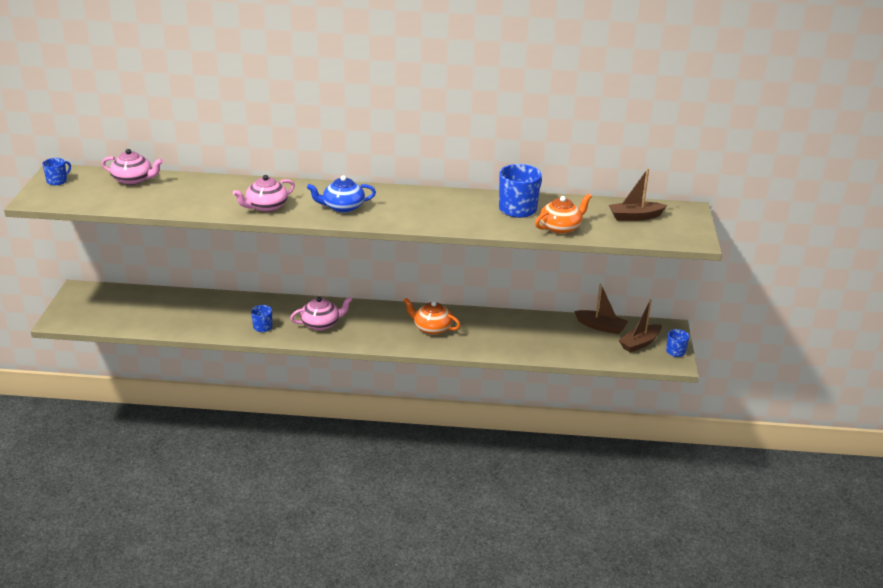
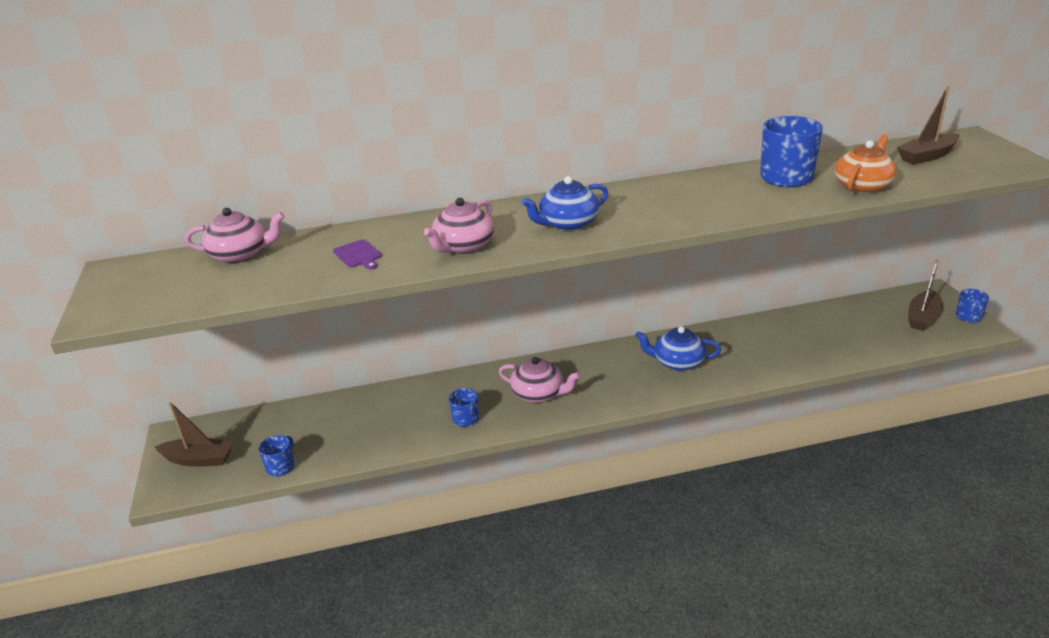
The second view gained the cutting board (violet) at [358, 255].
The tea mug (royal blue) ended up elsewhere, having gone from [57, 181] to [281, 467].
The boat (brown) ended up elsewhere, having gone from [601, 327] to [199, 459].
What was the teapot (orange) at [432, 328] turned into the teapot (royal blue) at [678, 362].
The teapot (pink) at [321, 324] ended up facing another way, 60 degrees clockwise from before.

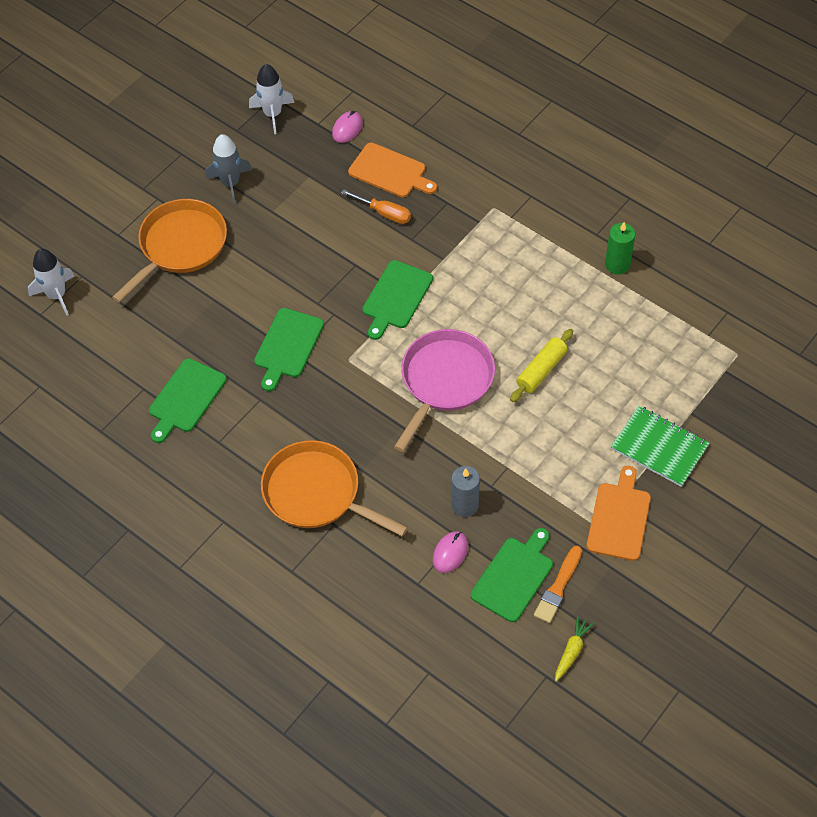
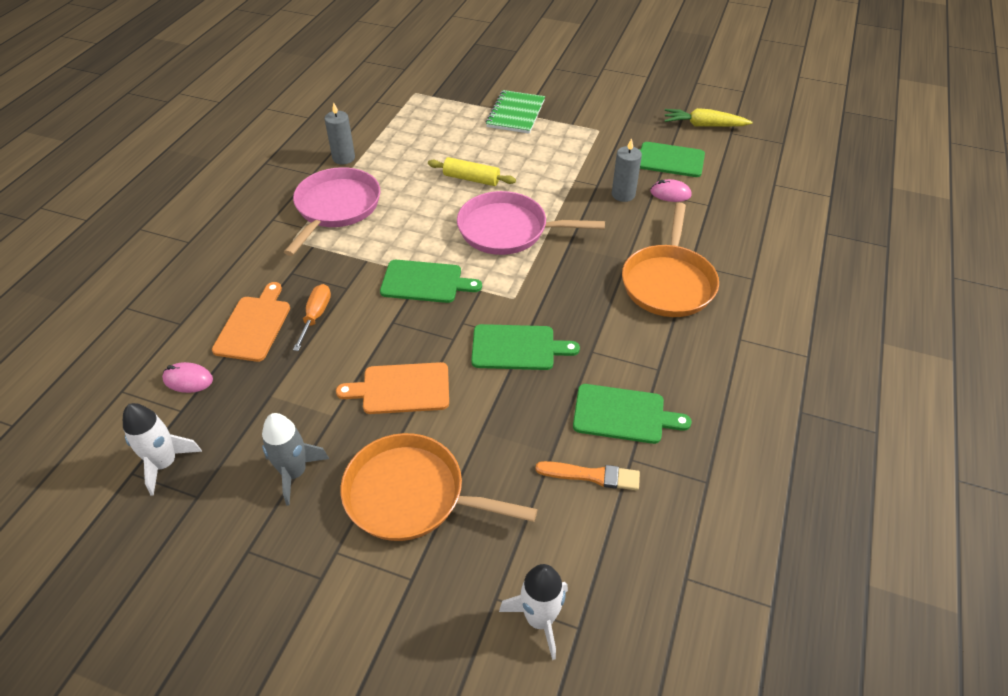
The second view gained the frying pan (pink) at [336, 208].
The paintbrush (orange) ended up elsewhere, having gone from [558, 587] to [592, 475].
The cutting board (orange) ended up elsewhere, having gone from [619, 518] to [401, 389].
What was the pillar candle (emerald) at [617, 264] turned into the pillar candle (grey) at [343, 158].
The size of the toy carrot (yellow) at [572, 651] changed by a factor of 1.56.

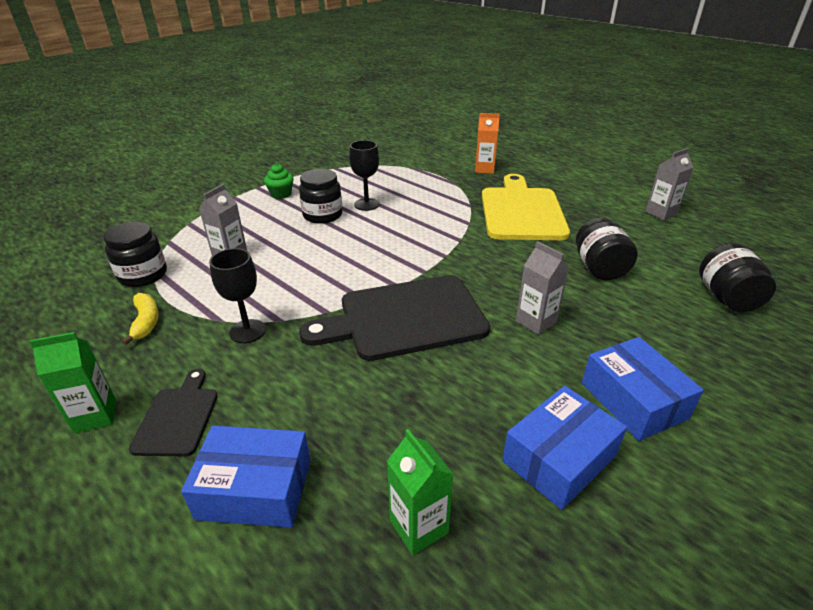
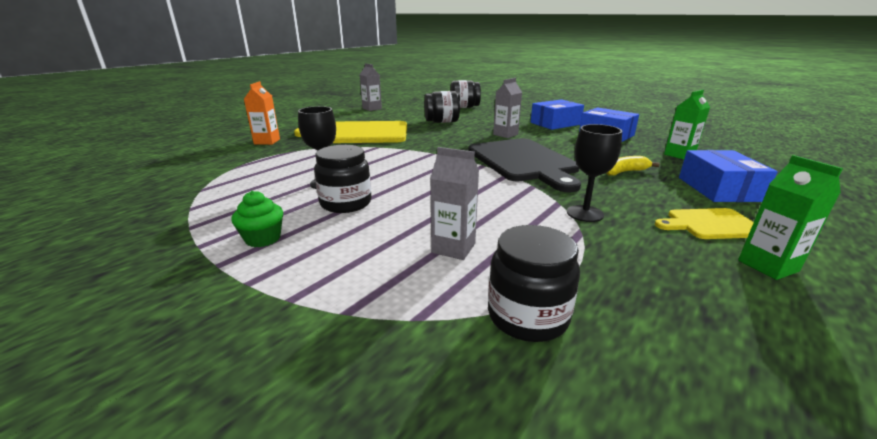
The banana (yellow) ended up elsewhere, having gone from [146, 322] to [624, 172].
What was the cutting board (ebony) at [177, 417] turned into the cutting board (yellow) at [710, 224].

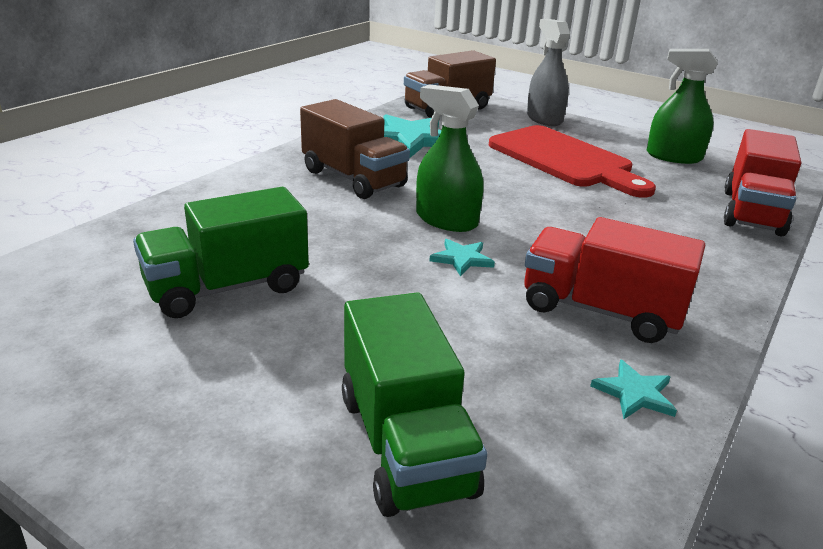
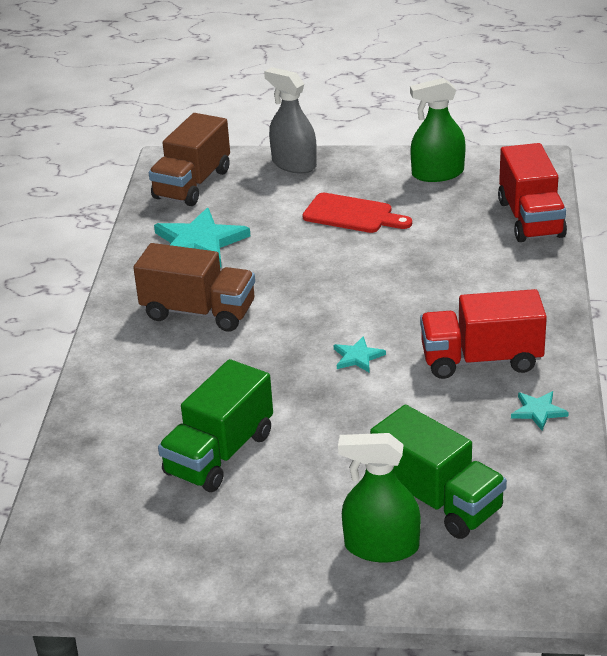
The sprayer (emerald) ended up elsewhere, having gone from [446, 220] to [381, 546].
The size of the cutting board (red) at [564, 159] changed by a factor of 0.63.

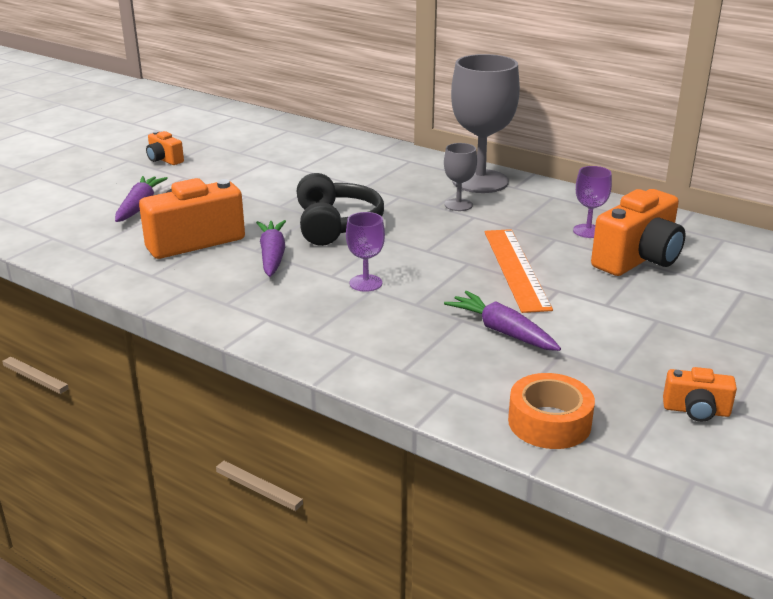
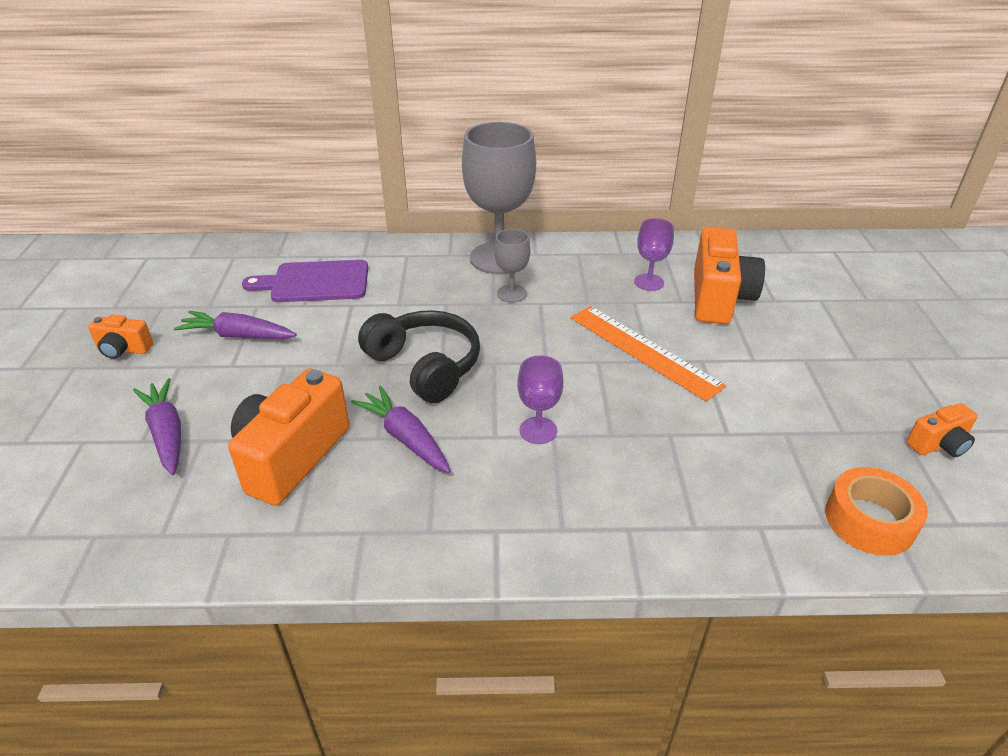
The second view gained the cutting board (violet) at [315, 282].
The toy carrot (violet) ended up elsewhere, having gone from [502, 331] to [238, 336].

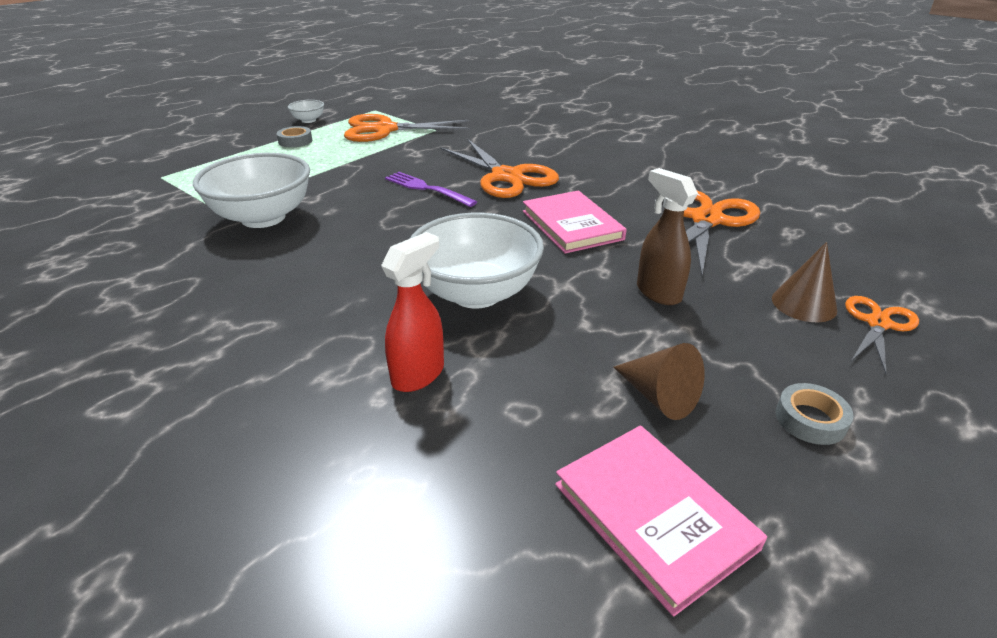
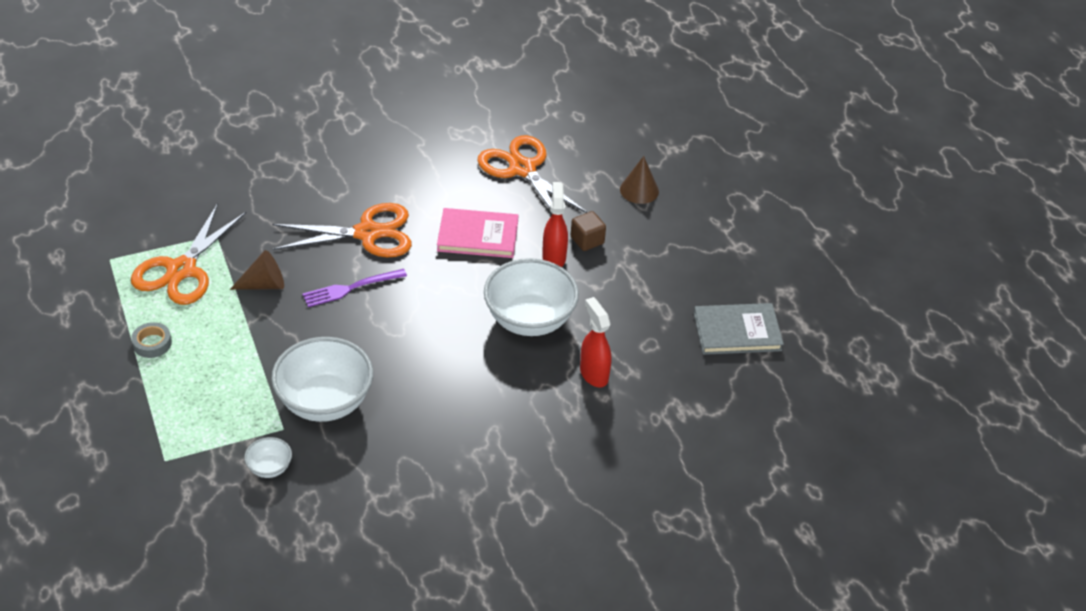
The second view lost the sticky tape (grey) at [810, 419].
The second view lost the pair of scissors (orange) at [878, 324].
The second view gained the sprayer (red) at [554, 257].
The deep dish (pure white) ended up elsewhere, having gone from [308, 120] to [270, 468].
The cone shape (brown) ended up elsewhere, having gone from [659, 396] to [264, 284].
Where the sprayer (brown) stood at [658, 292], the cube (brown) came to stand at [587, 240].
What was the book (pink) at [653, 516] turned into the book (grey) at [737, 332].

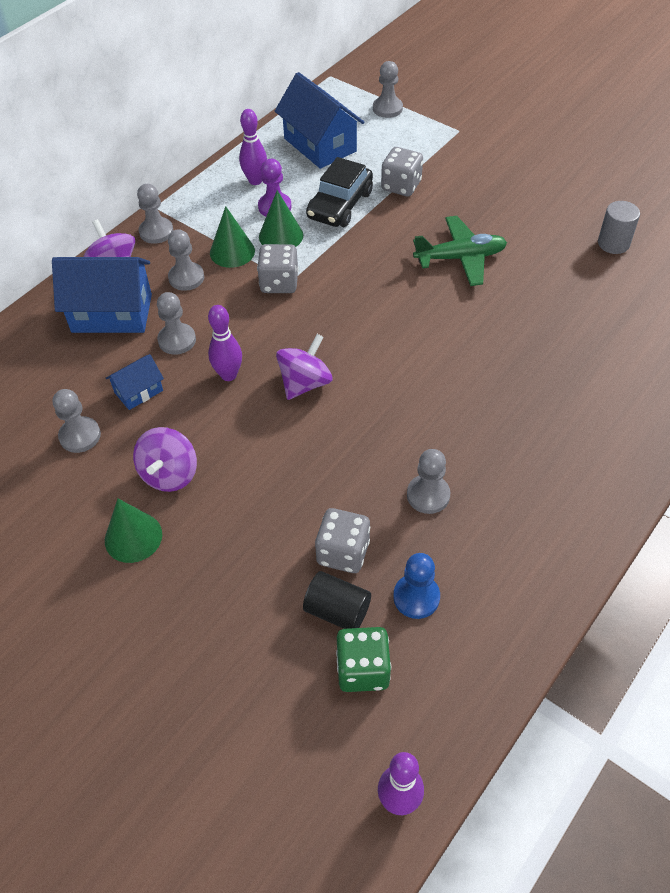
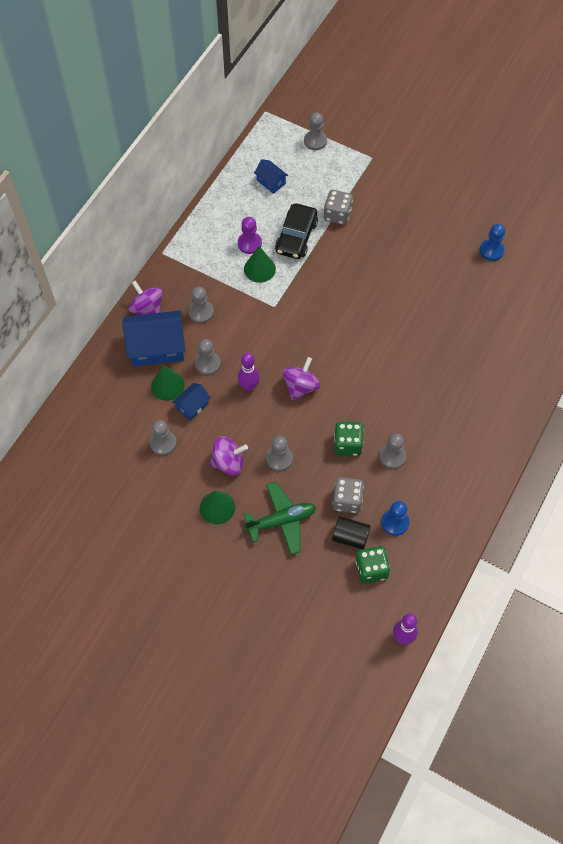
The second view lost the tenpin (violet) at [255, 180].
The second view lost the game die (grey) at [279, 283].
The second view gained the game die (emerald) at [347, 444].
The pawn (grey) ended up elsewhere, having gone from [156, 232] to [279, 459].
The cone shape (emerald) ended up elsewhere, having gone from [232, 251] to [167, 385].
The toy plane (emerald) ended up elsewhere, having gone from [460, 258] to [281, 521].
Where the solid cylinder (grey) stood at [613, 243], the pawn (royal blue) came to stand at [491, 250].
The whirligig (violet) at [169, 474] ended up facing another way, 105 degrees counterclockwise from before.
The size of the toy house (royal blue) at [320, 145] changed by a factor of 0.51.

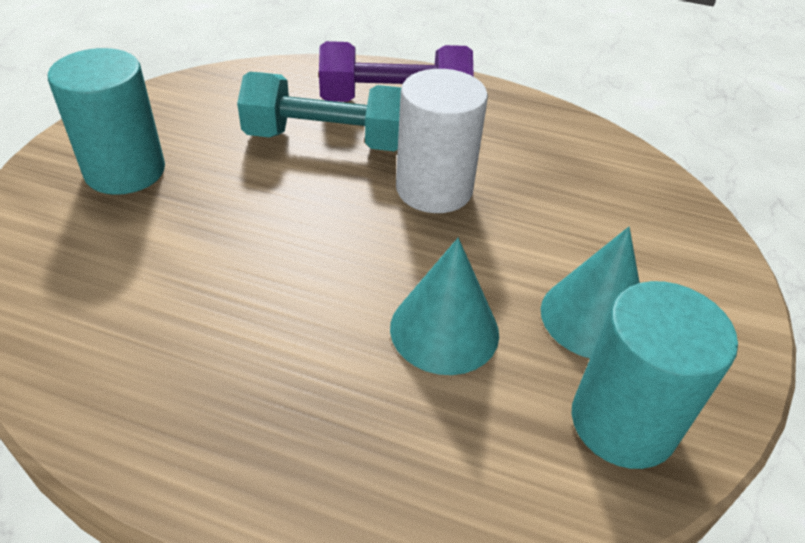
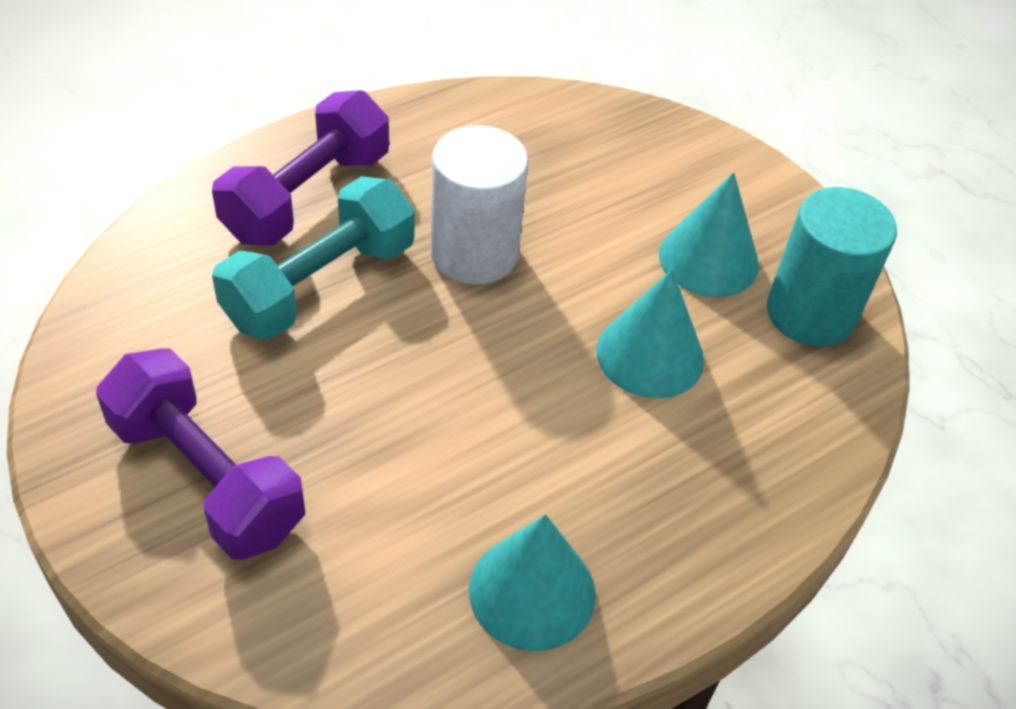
The second view gained the cone shape (turquoise) at [532, 591].
Where the solid cylinder (turquoise) stood at [125, 171], the dumbbell (violet) came to stand at [206, 477].

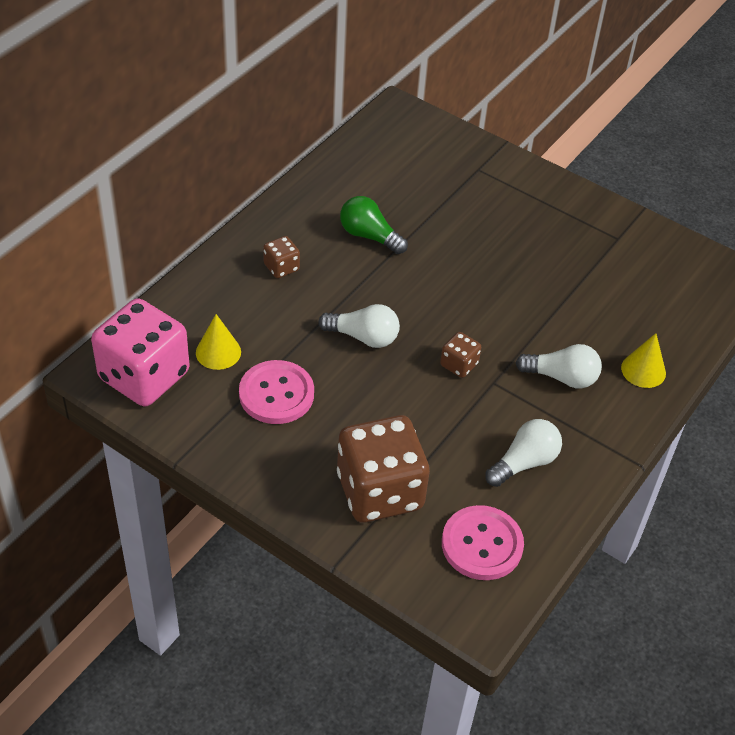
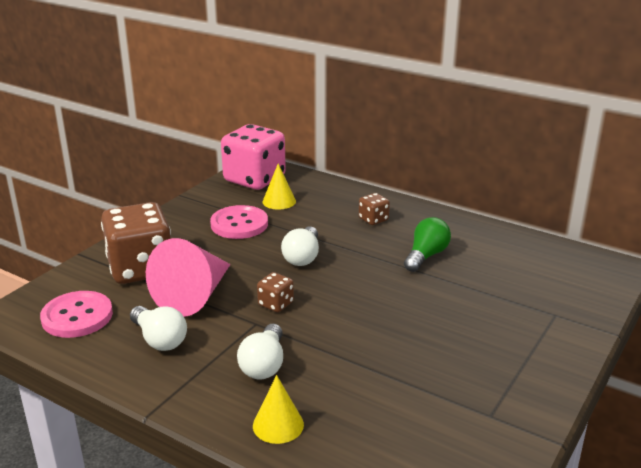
The second view gained the cone shape (pink) at [194, 295].

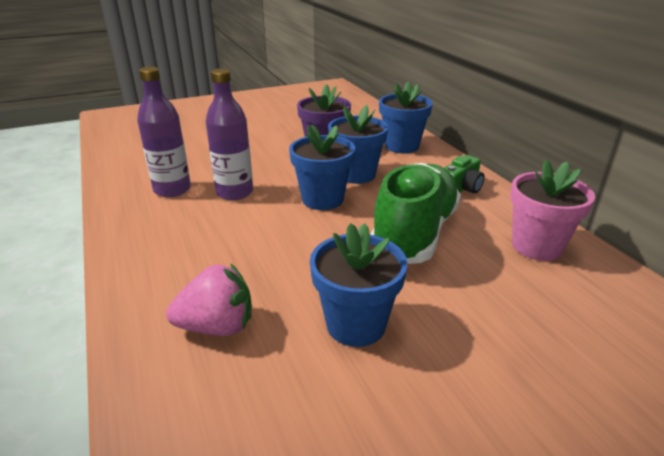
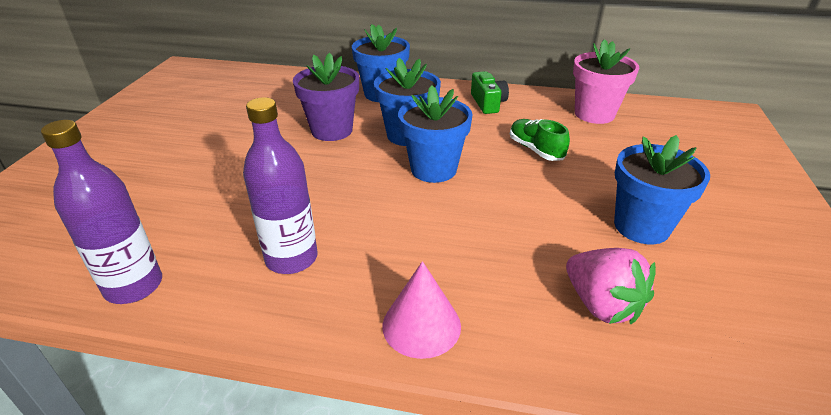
The second view gained the cone shape (pink) at [421, 325].
The bottle (violet) ended up elsewhere, having gone from [234, 192] to [134, 286].
The berry (pink) at [217, 326] ended up facing another way, 120 degrees clockwise from before.
The size of the shoe (emerald) at [414, 233] changed by a factor of 0.48.

